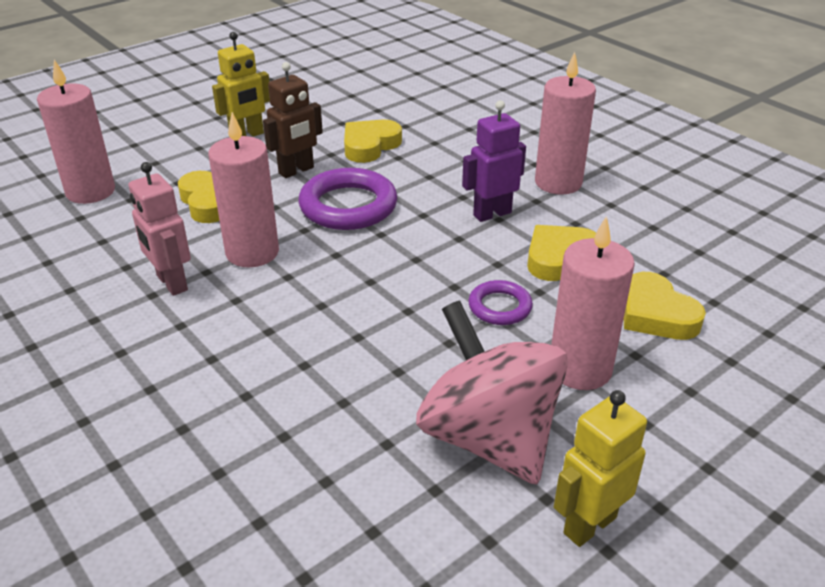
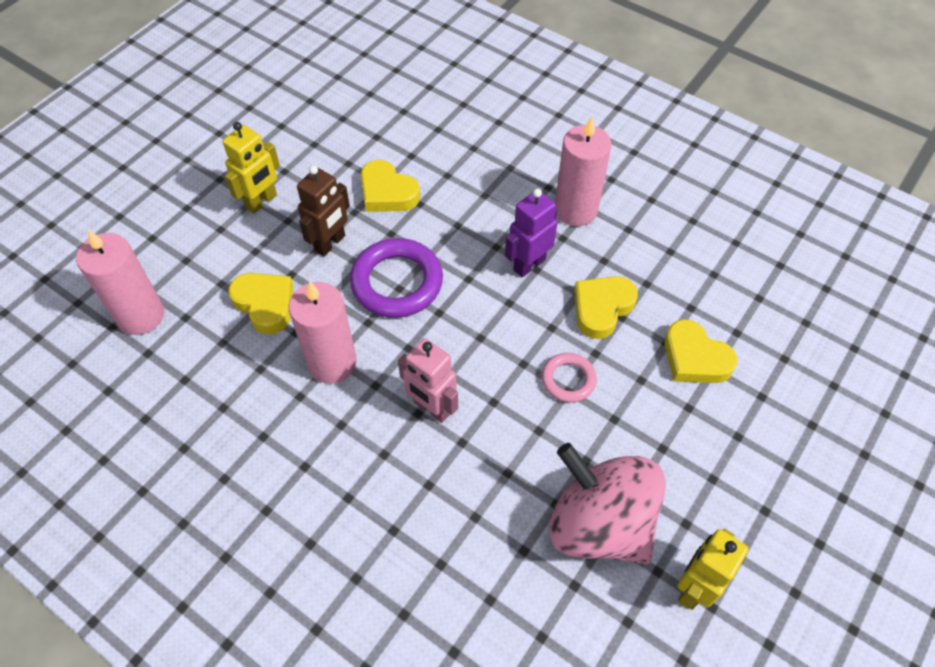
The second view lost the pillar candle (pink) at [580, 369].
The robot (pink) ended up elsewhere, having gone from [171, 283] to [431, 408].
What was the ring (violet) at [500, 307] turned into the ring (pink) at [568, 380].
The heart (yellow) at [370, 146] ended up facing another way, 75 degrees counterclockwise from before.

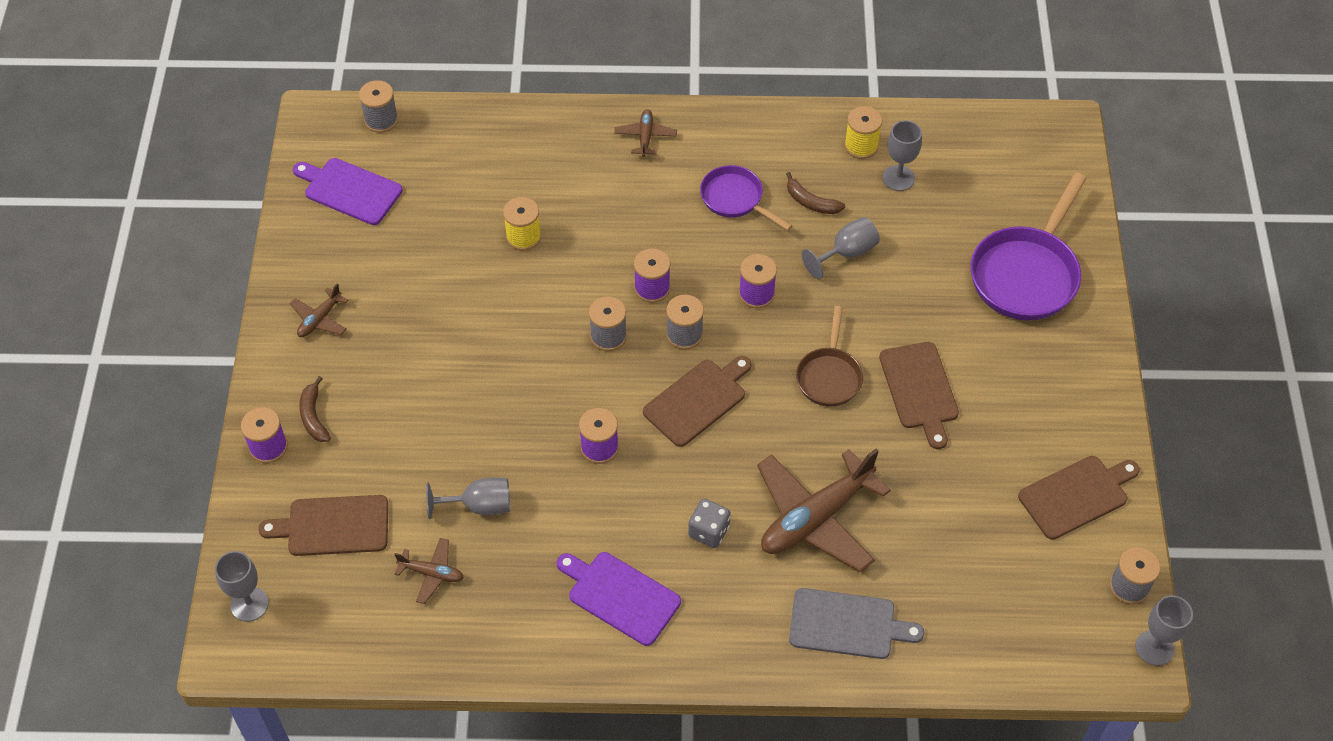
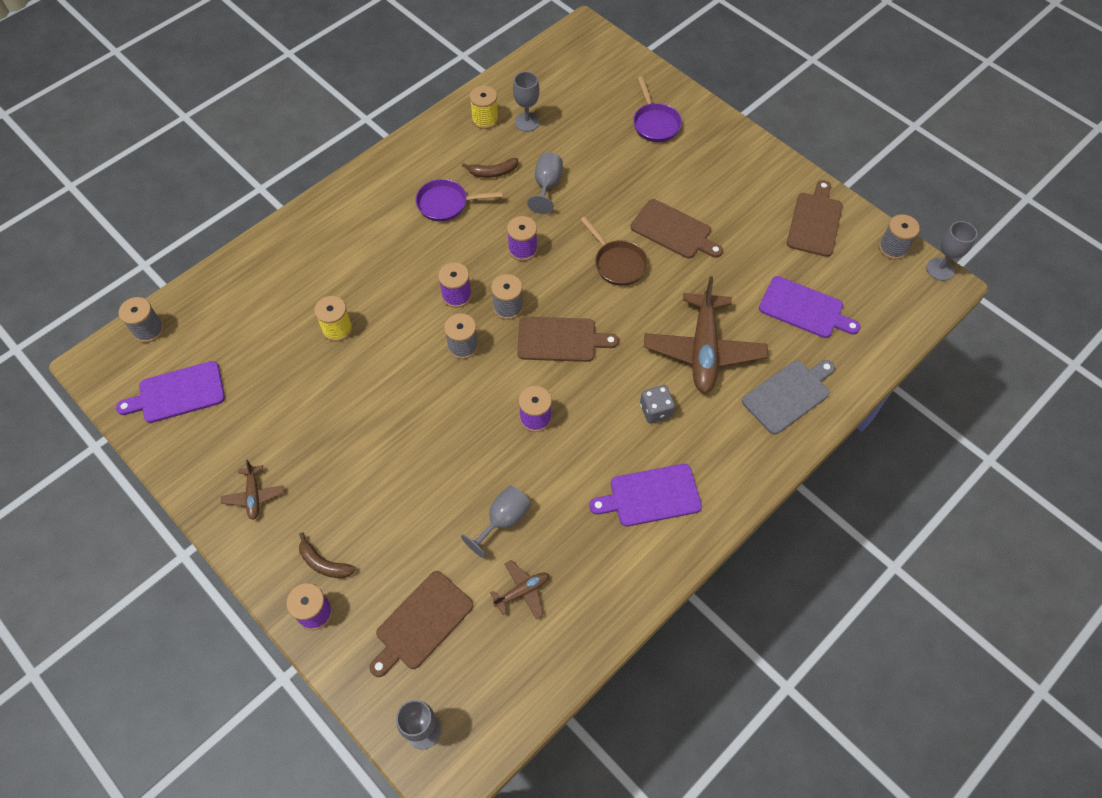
The second view lost the toy plane (brown) at [645, 137].
The second view gained the cutting board (violet) at [804, 309].
The cutting board (brown) at [697, 400] ended up facing another way, 90 degrees clockwise from before.
The size of the frying pan (violet) at [1027, 274] changed by a factor of 0.59.

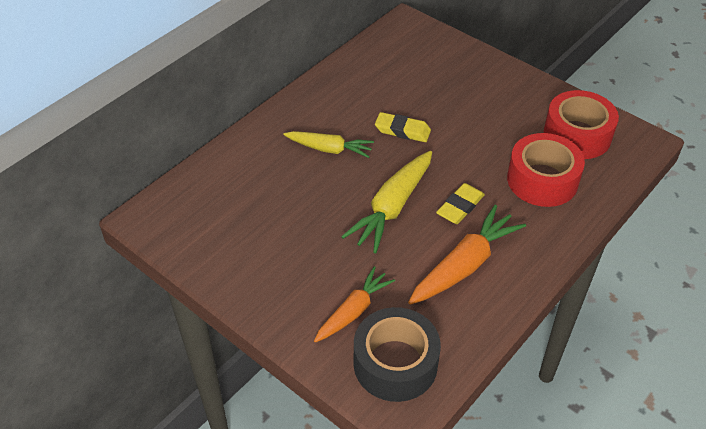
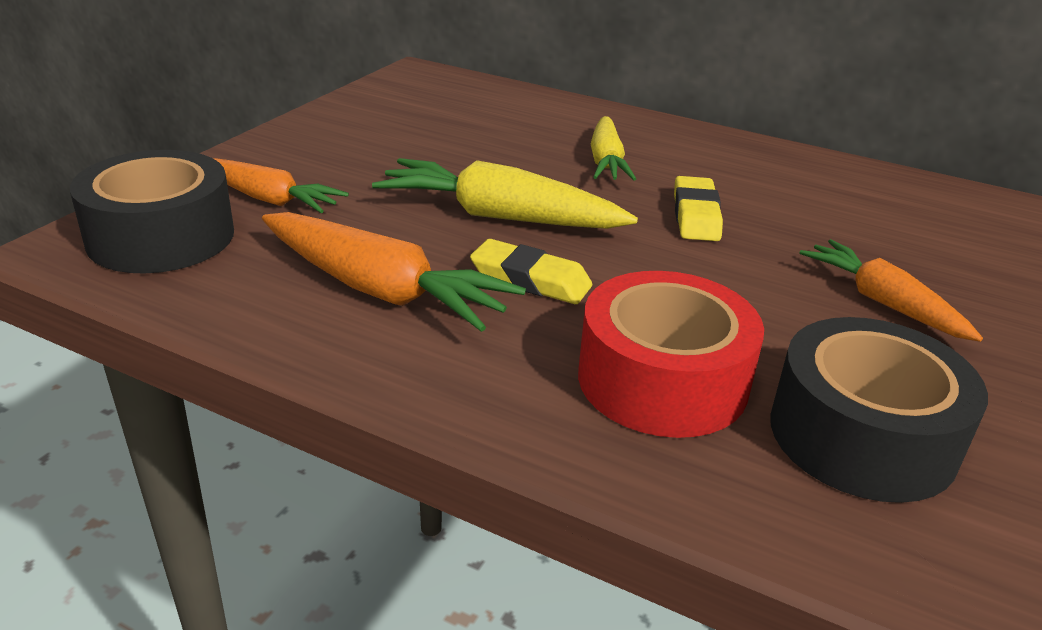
The second view gained the toy carrot (orange) at [883, 302].
What was the sticky tape (red) at [577, 135] turned into the sticky tape (ebony) at [862, 435].

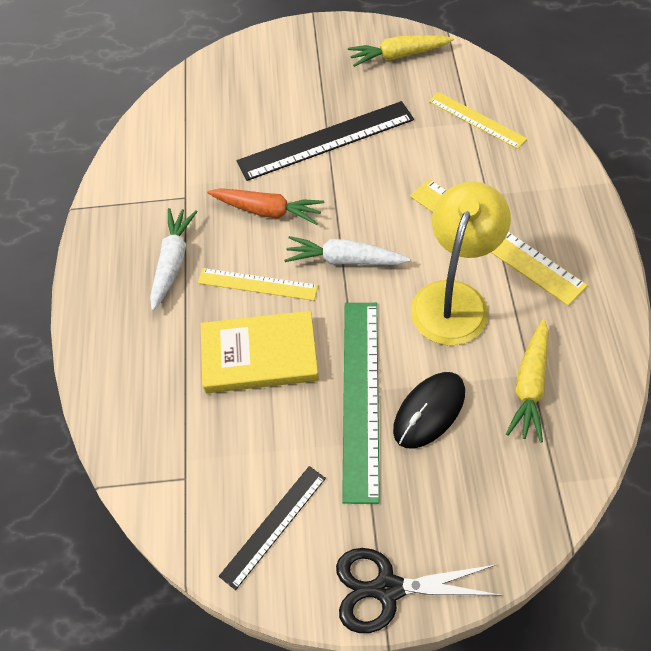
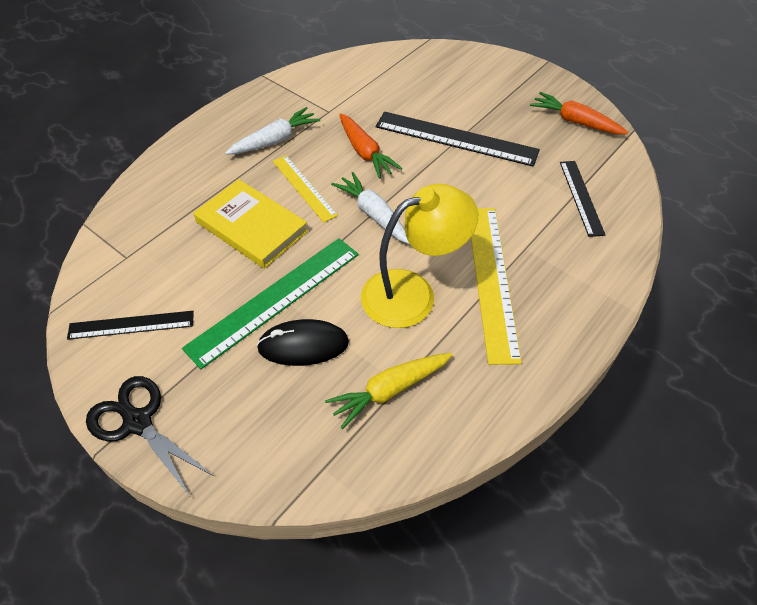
What was the toy carrot (yellow) at [398, 56] turned into the toy carrot (orange) at [575, 121].
What was the straightedge (yellow) at [476, 120] turned into the straightedge (ebony) at [581, 197].

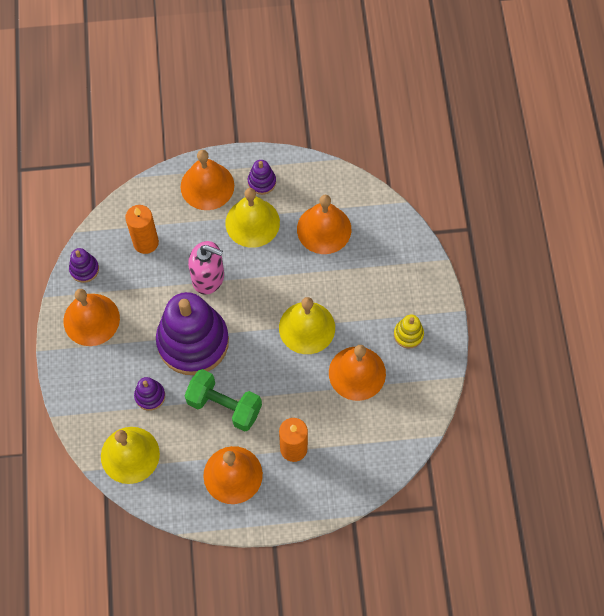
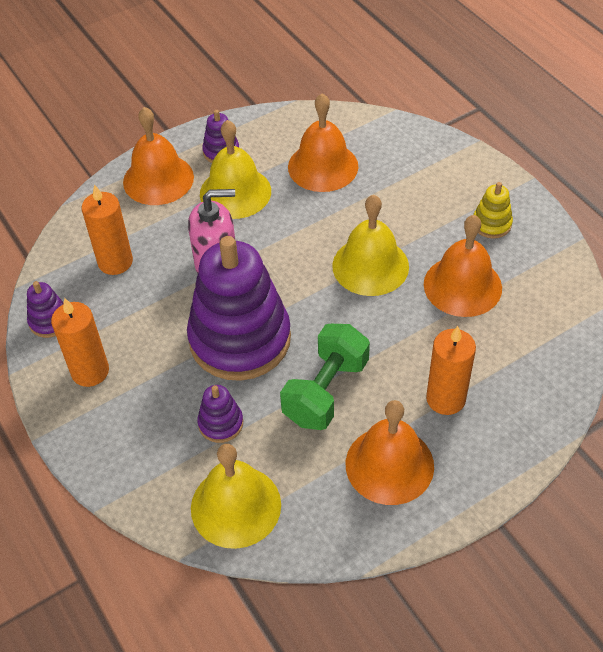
Where the bell (orange) stood at [91, 319], the pillar candle (orange) came to stand at [90, 371].
The dumbbell (emerald) at [224, 406] ended up facing another way, 60 degrees counterclockwise from before.

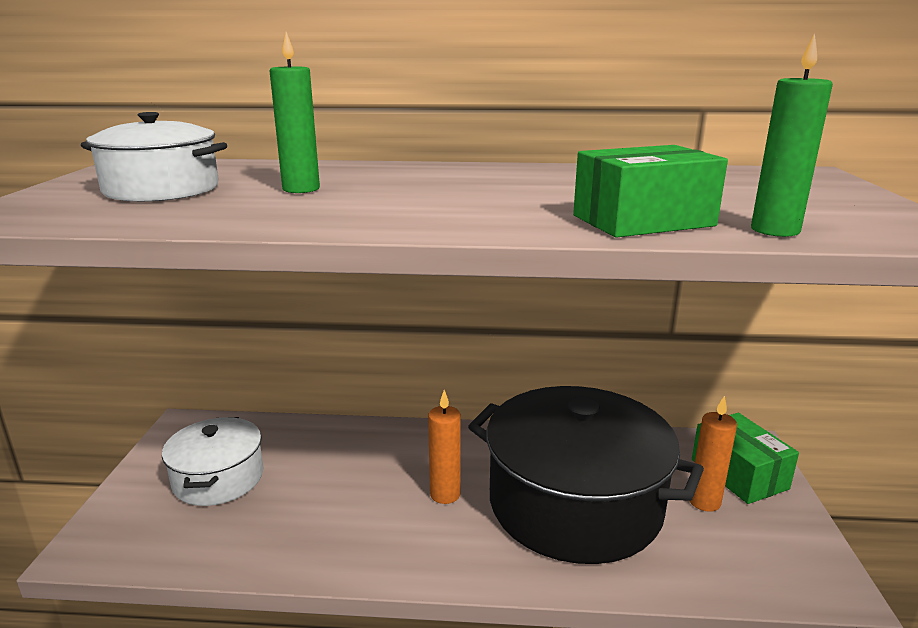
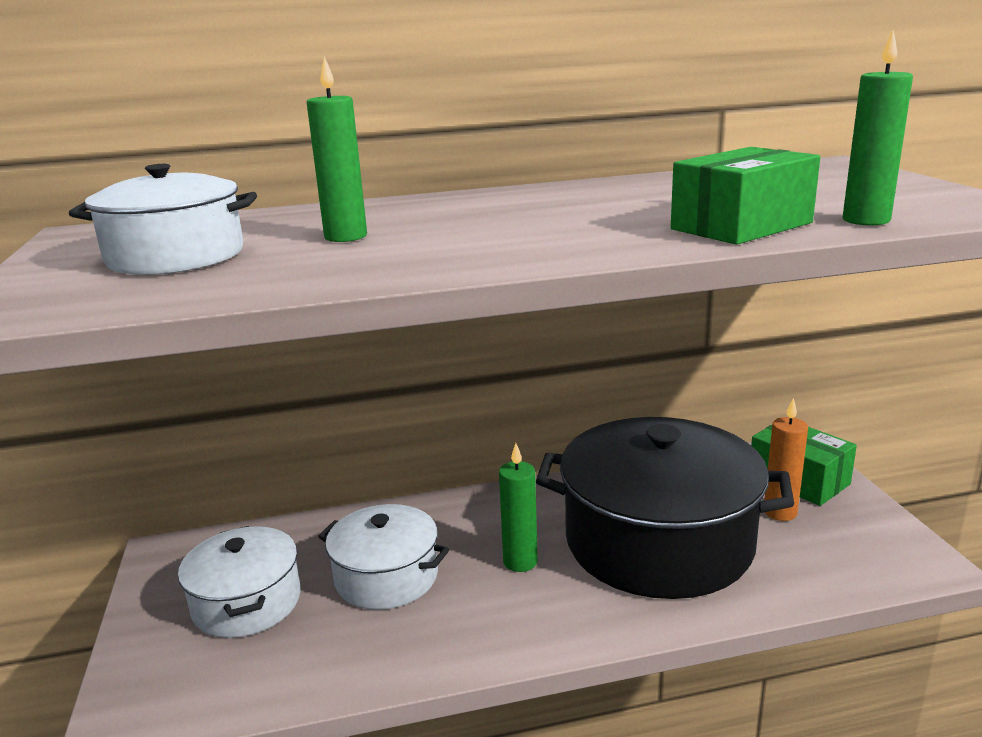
The second view gained the stockpot (pure white) at [386, 577].
What was the pillar candle (orange) at [445, 494] turned into the pillar candle (emerald) at [520, 562].

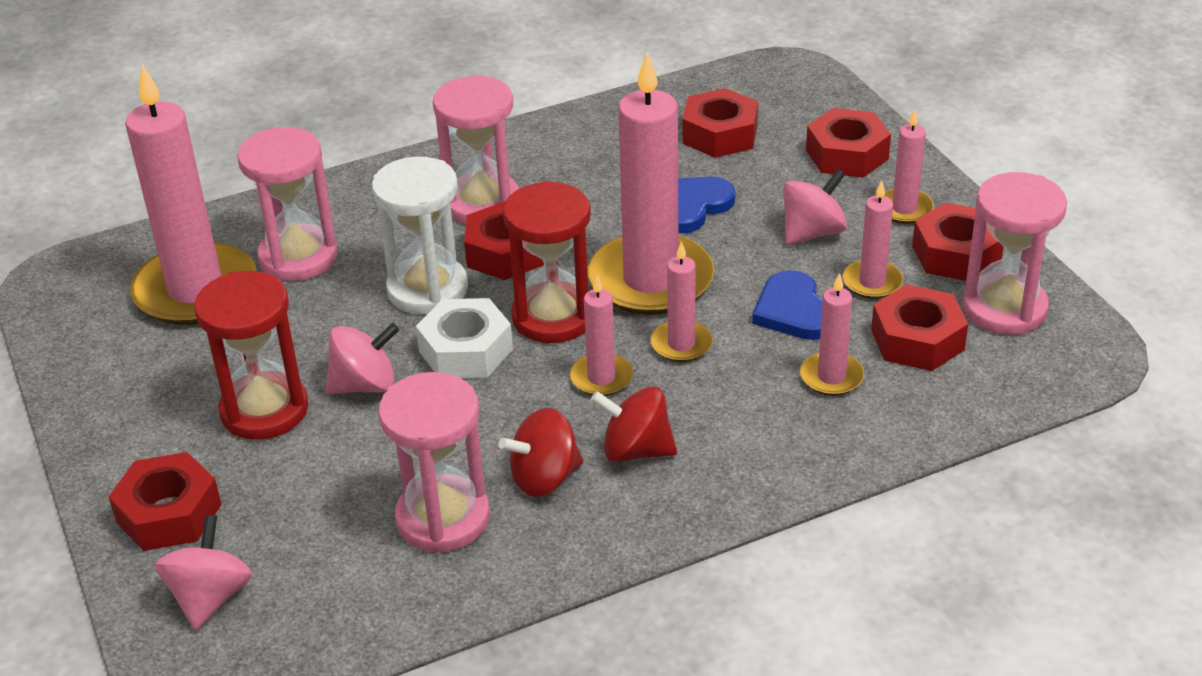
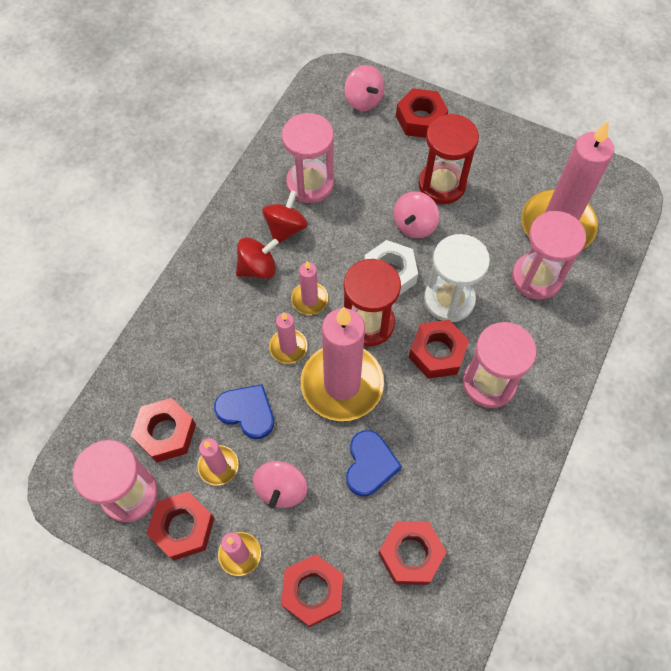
The second view lost the pillar candle (pink) at [831, 377].

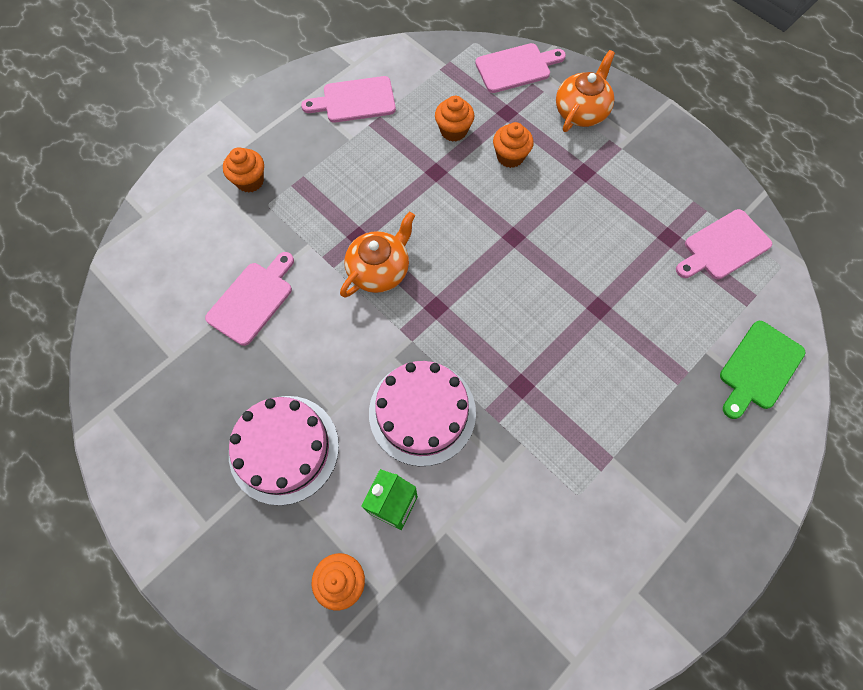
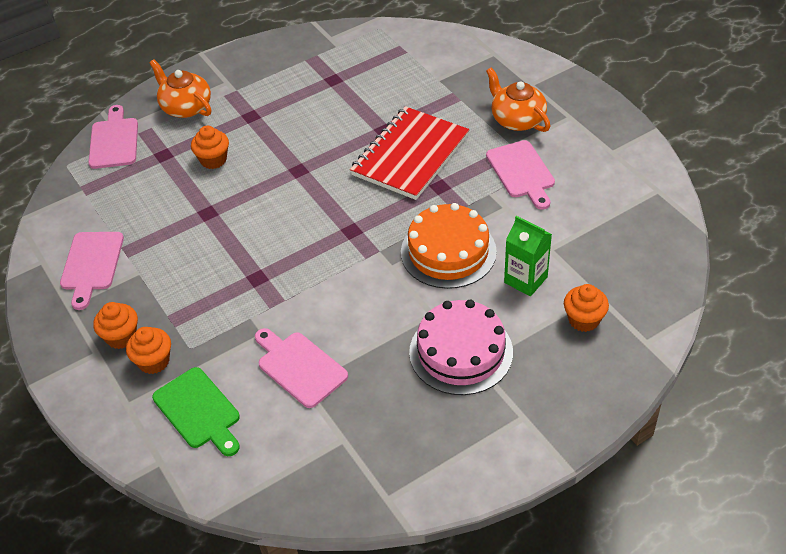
The second view gained the notebook (red) at [410, 155].
The teapot (orange) ended up elsewhere, having gone from [379, 270] to [517, 119].
The muffin (orange) ended up elsewhere, having gone from [453, 131] to [121, 337].
The cutting board (pink) ended up elsewhere, having gone from [723, 246] to [521, 172].
The cutting board (emerald) ended up elsewhere, having gone from [758, 368] to [198, 411].
What was the cake (pink) at [422, 412] turned into the cake (orange) at [448, 252].

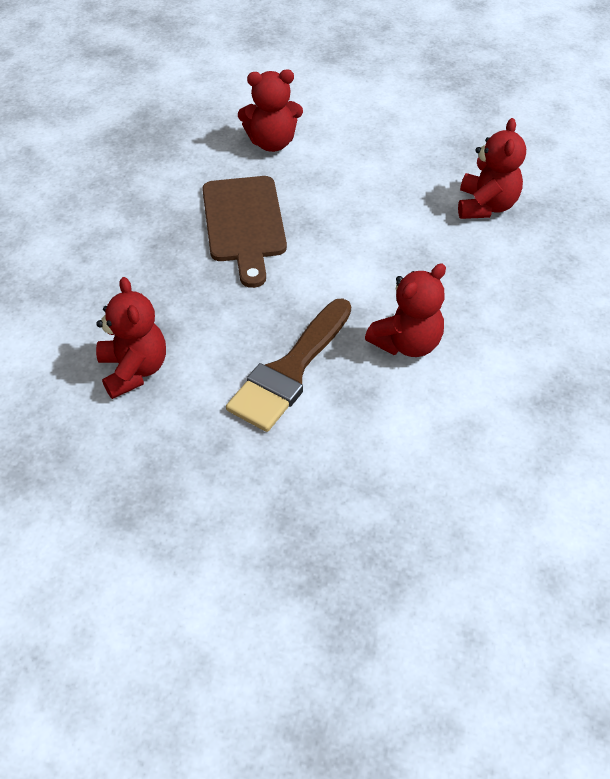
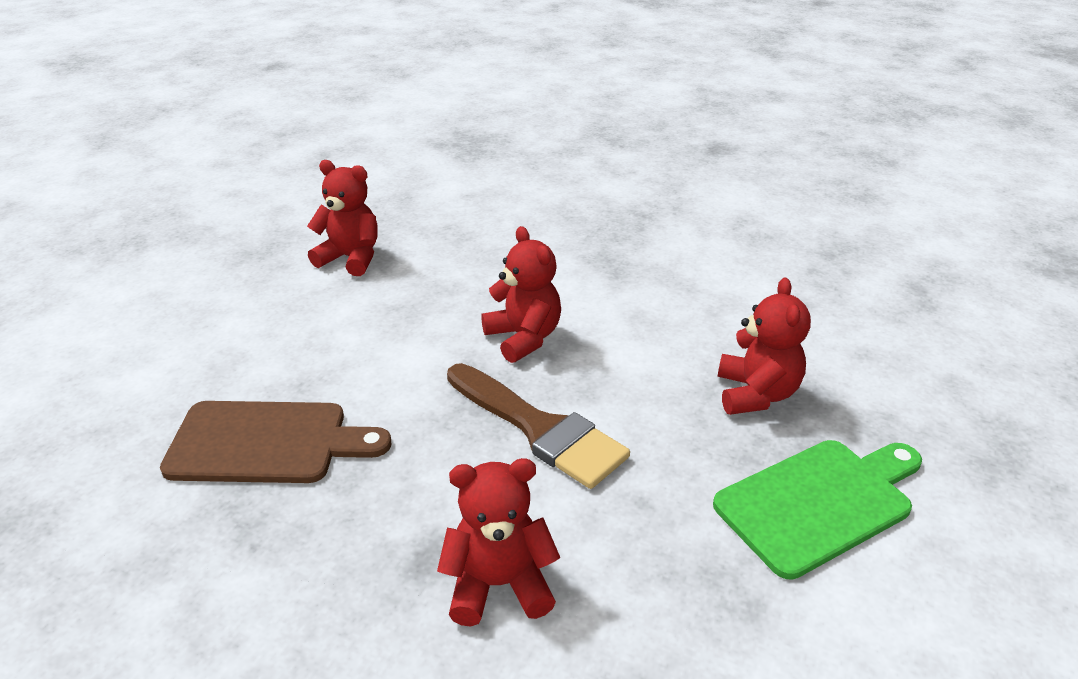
The second view gained the cutting board (emerald) at [820, 503].
The teddy (red) ended up elsewhere, having gone from [272, 142] to [756, 394].

